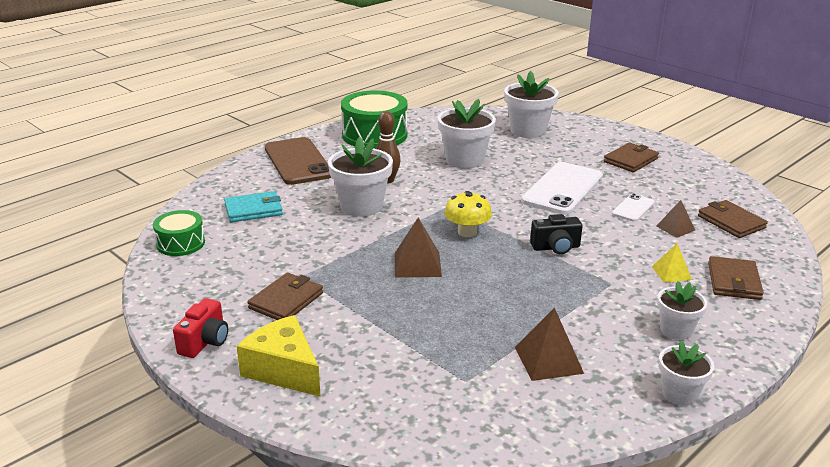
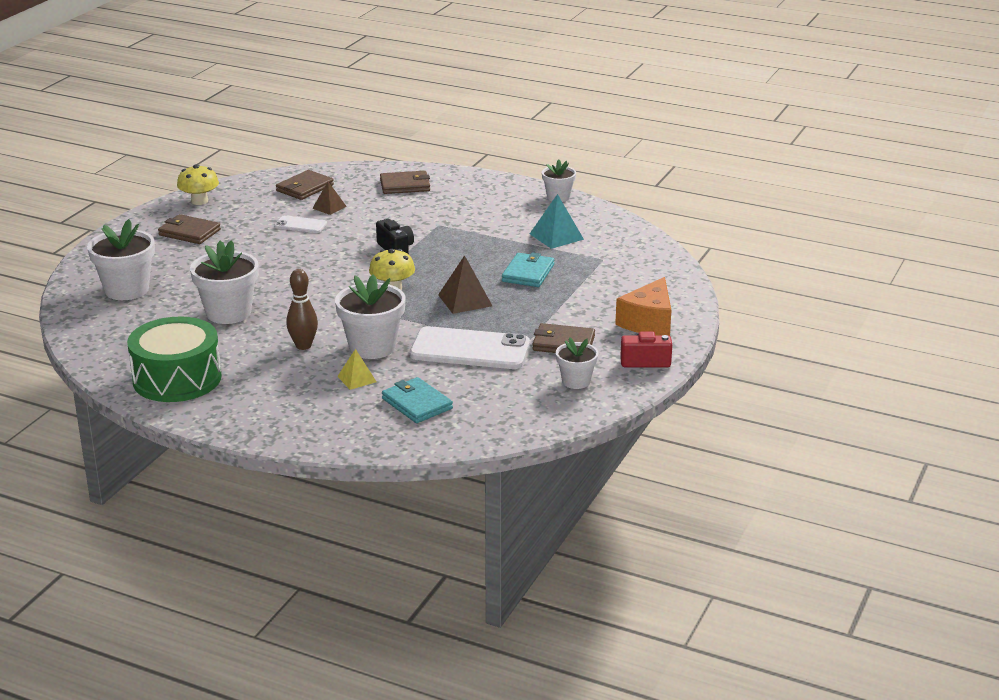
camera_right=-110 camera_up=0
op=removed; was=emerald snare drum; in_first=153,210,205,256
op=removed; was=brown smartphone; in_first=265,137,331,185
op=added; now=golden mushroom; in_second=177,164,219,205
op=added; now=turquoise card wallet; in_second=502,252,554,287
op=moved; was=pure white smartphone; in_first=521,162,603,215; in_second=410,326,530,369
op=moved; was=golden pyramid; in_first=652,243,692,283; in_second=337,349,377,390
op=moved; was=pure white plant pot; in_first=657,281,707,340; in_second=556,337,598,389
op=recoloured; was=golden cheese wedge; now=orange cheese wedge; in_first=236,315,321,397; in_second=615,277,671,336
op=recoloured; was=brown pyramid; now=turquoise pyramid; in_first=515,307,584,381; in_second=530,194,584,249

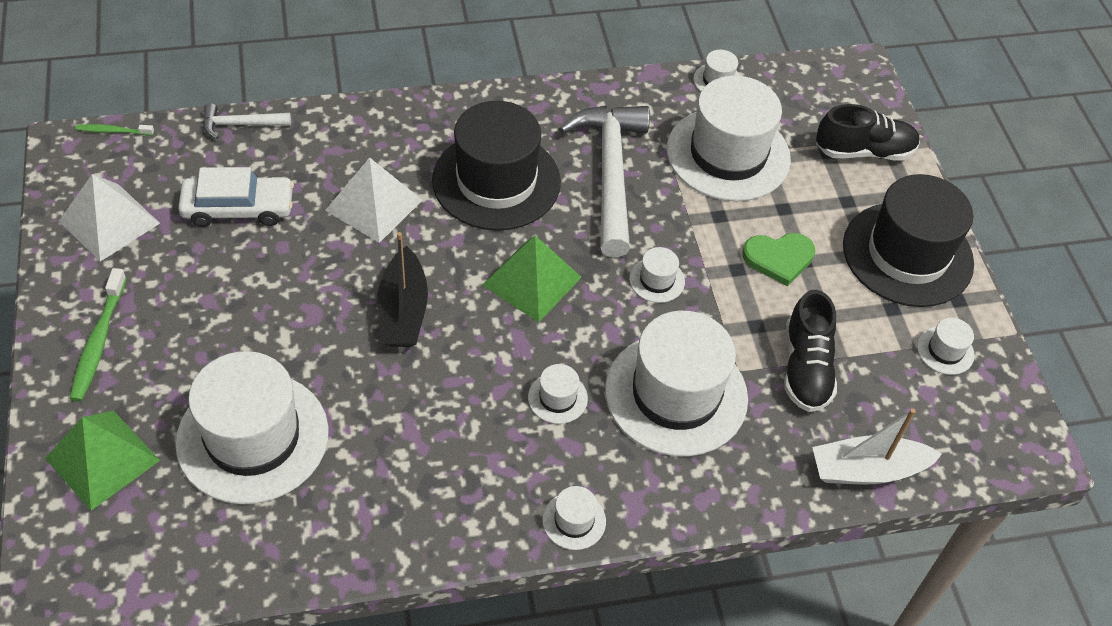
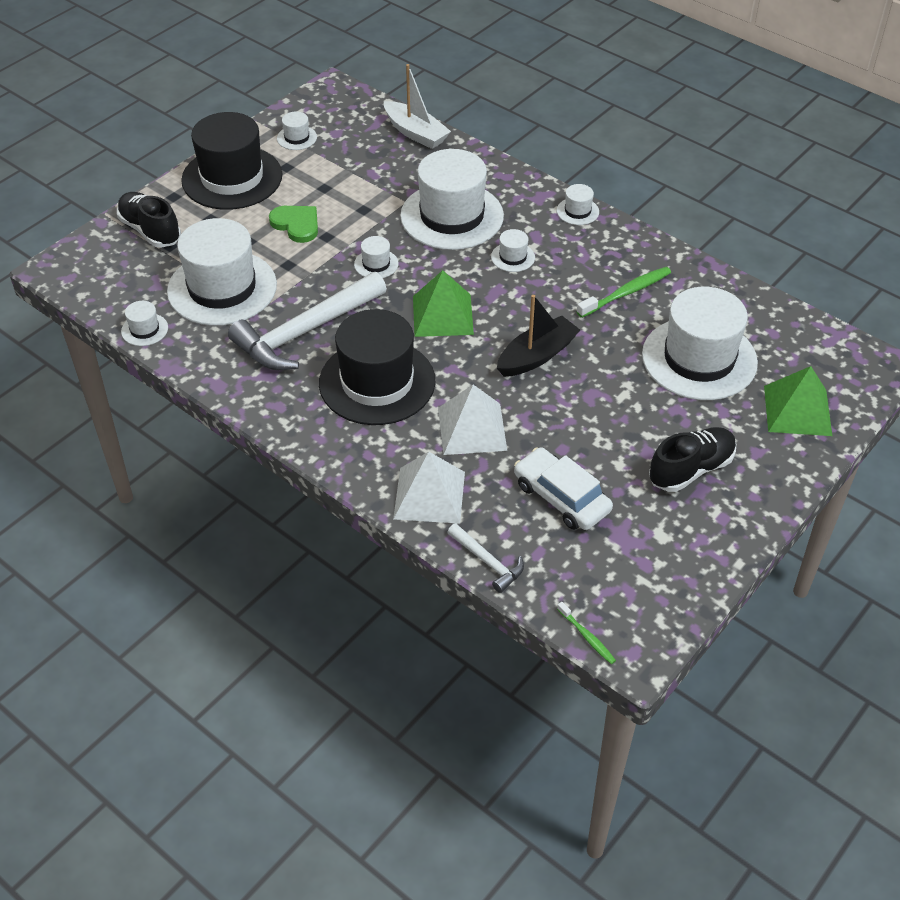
camera_right=-125 camera_up=-5
op=moved; was=pure white pyramid; in_first=59,174,160,262; in_second=393,452,465,524
op=moved; was=emerald dental brush; in_first=70,268,127,402; in_second=576,267,671,318
op=moved; was=ebony shoe; in_first=784,290,837,412; in_second=649,427,736,492

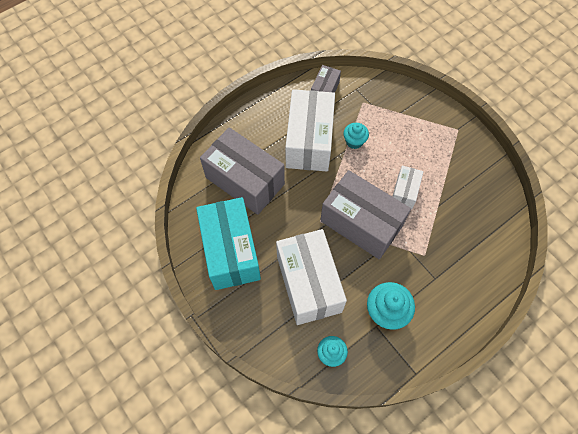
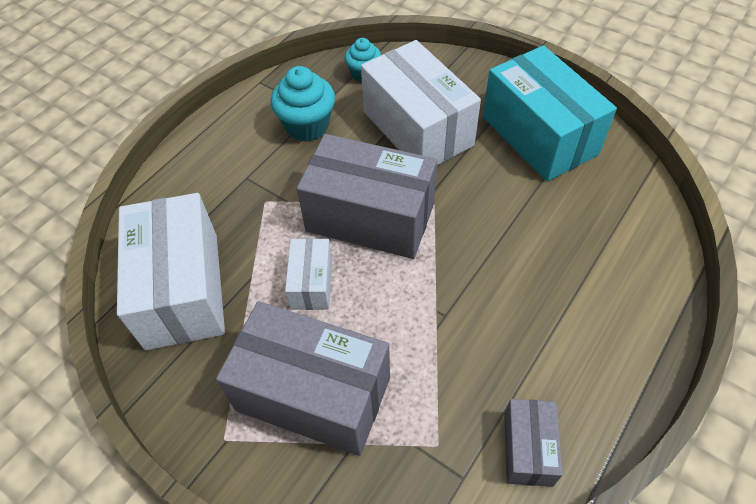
camera_right=165 camera_up=-10
op=removed; was=turquoise muffin; in_first=343,123,369,149
op=moved; was=gray package; in_first=200,127,285,215; in_second=216,301,390,456
op=moved; was=pure white package; in_first=285,89,335,172; in_second=117,193,225,350

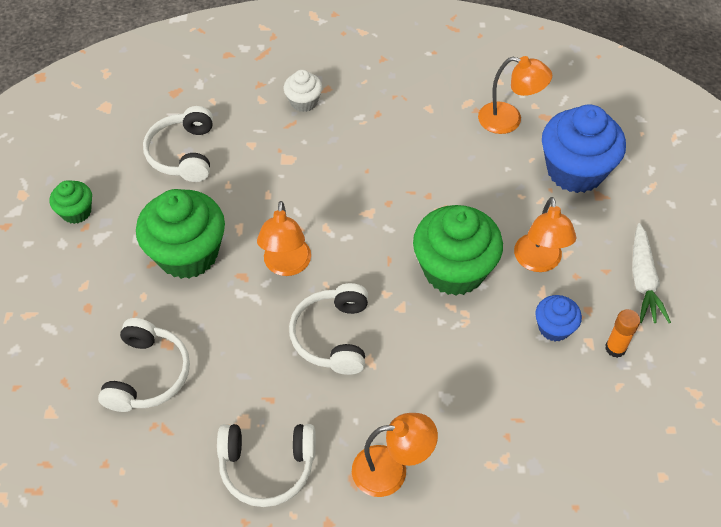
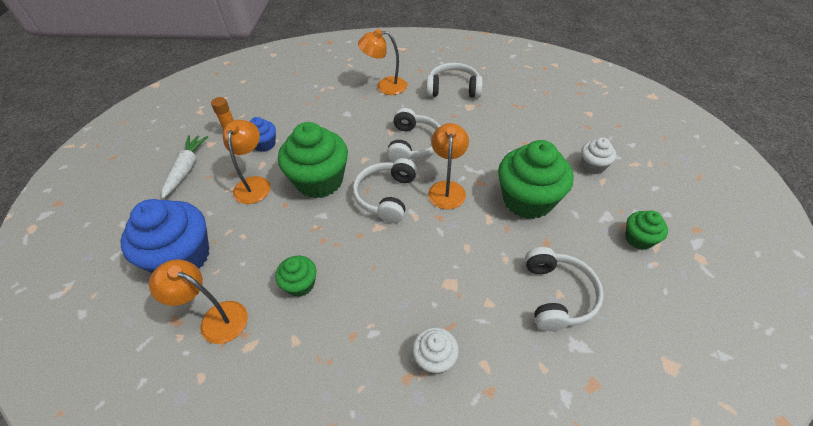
camera_right=-175 camera_up=-5
op=added; now=emerald muffin; in_second=275,256,317,297
op=added; now=pure white muffin; in_second=581,138,616,174
op=moved; was=pure white headset; in_first=98,318,190,412; in_second=353,158,417,223

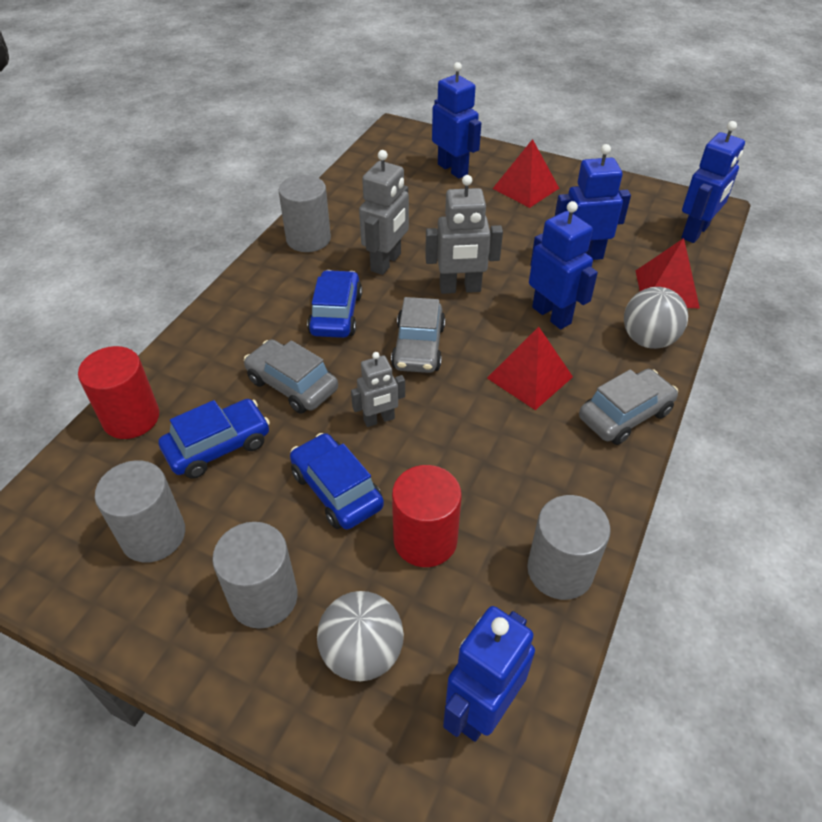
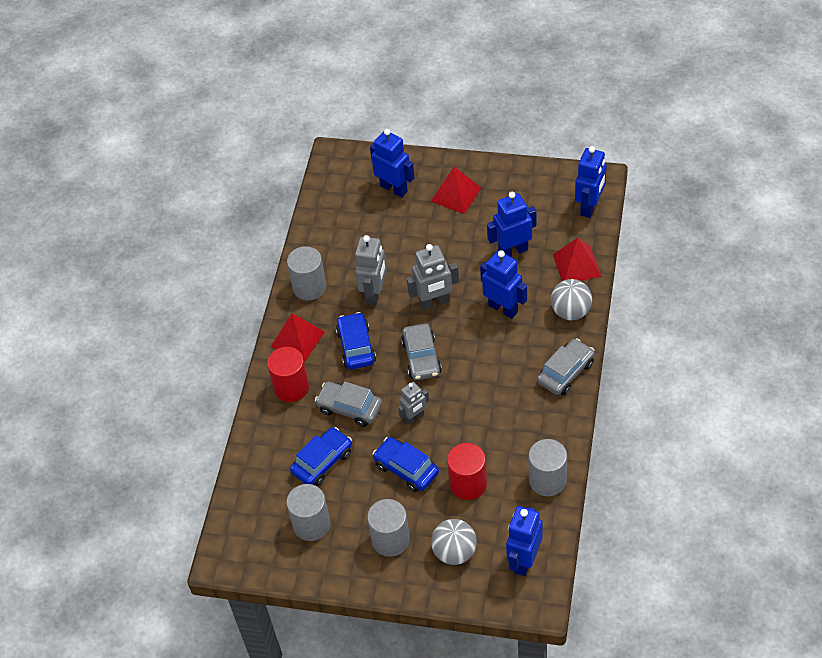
camera_right=-10 camera_up=5
op=moved; was=scarlet cylinder; in_first=78,346,159,439; in_second=267,347,309,402
op=moved; was=scarlet pyramid; in_first=487,327,573,410; in_second=271,313,325,362

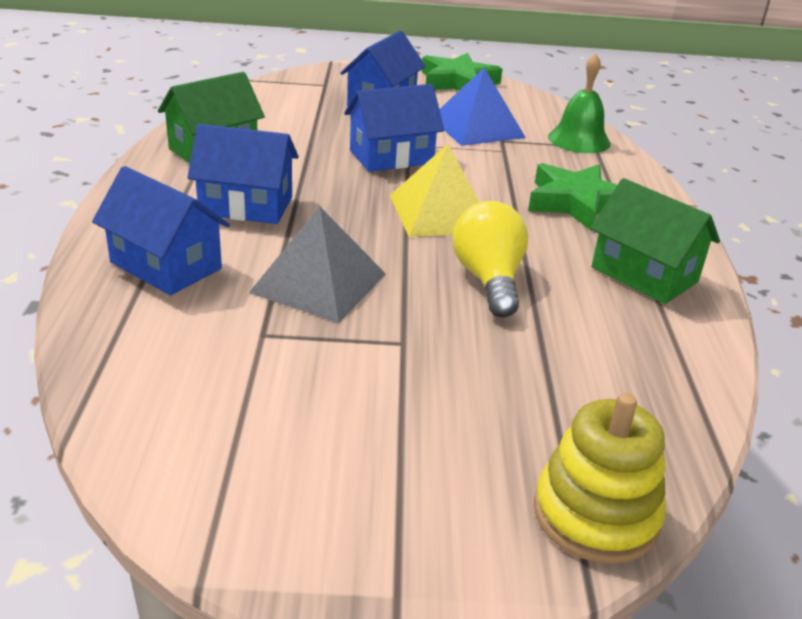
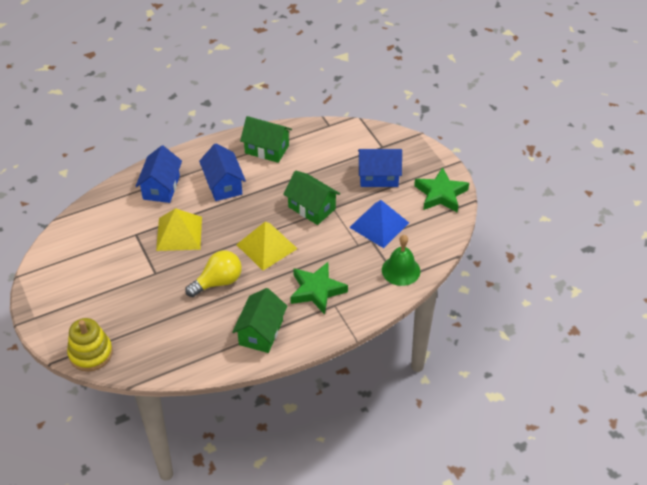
camera_right=65 camera_up=15
op=recoloured; was=gray pyramid; now=golden pyramid; in_first=249,206,386,323; in_second=156,208,202,251
op=recoloured; was=blue toy house; now=emerald toy house; in_first=344,84,444,172; in_second=283,170,340,225

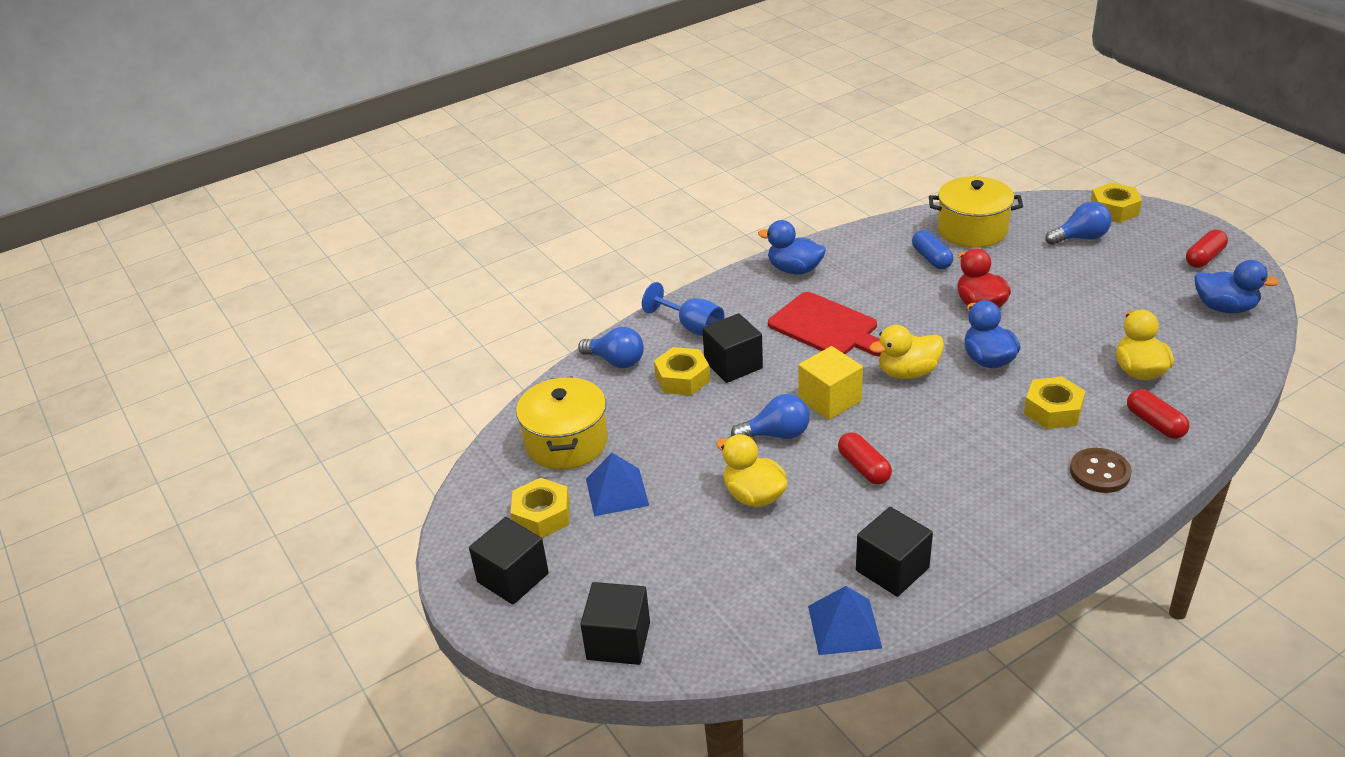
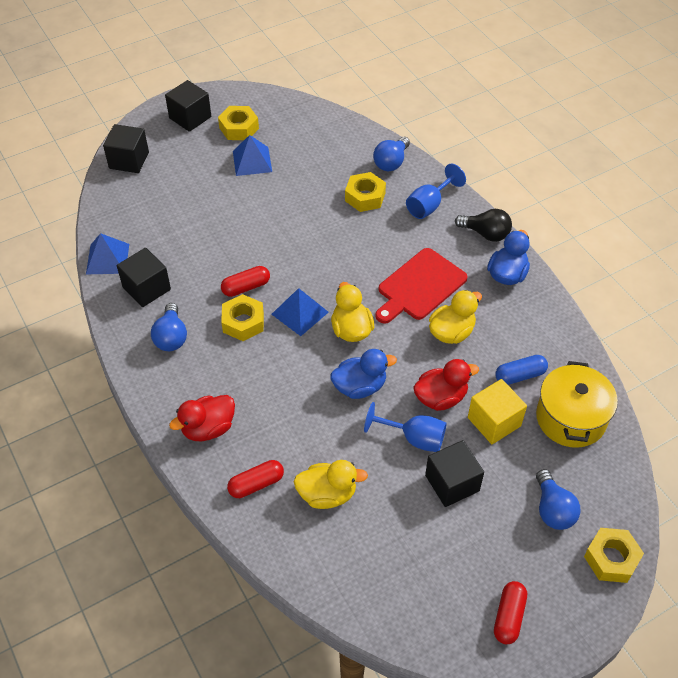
camera_right=90 camera_up=15
op=removed; was=golden pot; in_first=516,376,608,470
op=removed; was=blue rubber duck; in_first=1194,260,1279,313
op=added; now=blue pyramid; in_second=272,288,329,336
op=added; now=blue wine glass; in_second=364,402,447,452
op=added; now=ebony lightbulb; in_second=455,209,512,242
op=moved; was=ebony solid cube; in_first=702,313,763,383; in_second=425,440,484,507
op=moved; was=golden rubber duck; in_first=716,434,788,507; in_second=429,290,482,344
op=moved; was=blue lightbulb; in_first=731,394,810,439; in_second=151,303,187,351
op=moved; was=golden solid cube; in_first=798,346,863,420; in_second=468,379,527,444
op=moved; was=golden hex nut; in_first=1024,377,1086,429; in_second=221,294,264,341
op=replaced; was=brown sewing button; now=scarlet rubber duck; in_first=1070,448,1132,493; in_second=169,395,235,441
op=turned; was=scarlet capsule; in_first=1186,230,1228,268; in_second=494,581,527,644; clockwise=60

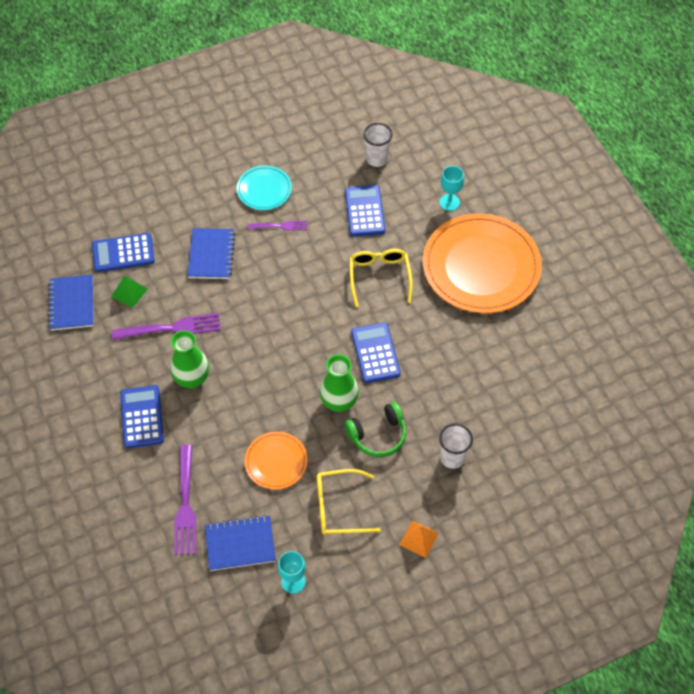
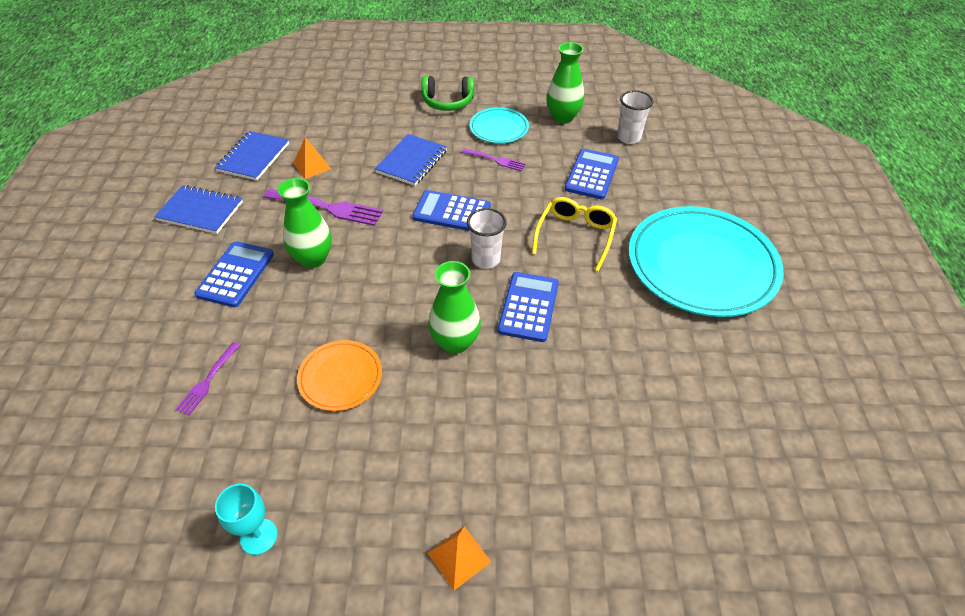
camera_right=25 camera_up=-10
op=removed; was=golden glasses; in_first=317,469,381,535
op=removed; was=turquoise wine glass; in_first=440,166,464,211
op=added; now=emerald flower vase; in_second=546,42,584,124
op=moved; was=blue adding machine; in_first=92,233,155,272; in_second=412,190,491,231
op=moved; was=blue notebook; in_first=205,515,276,571; in_second=154,185,243,234
op=moved; was=emerald headset; in_first=345,402,406,457; in_second=422,76,474,111
op=moved; was=pure white tumbler; in_first=439,424,473,469; in_second=467,208,507,269
op=recoloured; was=emerald pyramid; now=orange pyramid; in_first=111,275,148,308; in_second=293,137,331,179
op=recoloured; was=orange plate; now=turquoise plate; in_first=423,213,542,313; in_second=629,206,784,317
op=resized; was=violet fork; in_first=174,445,196,555; in_second=175,342,240,416; ratio=0.58

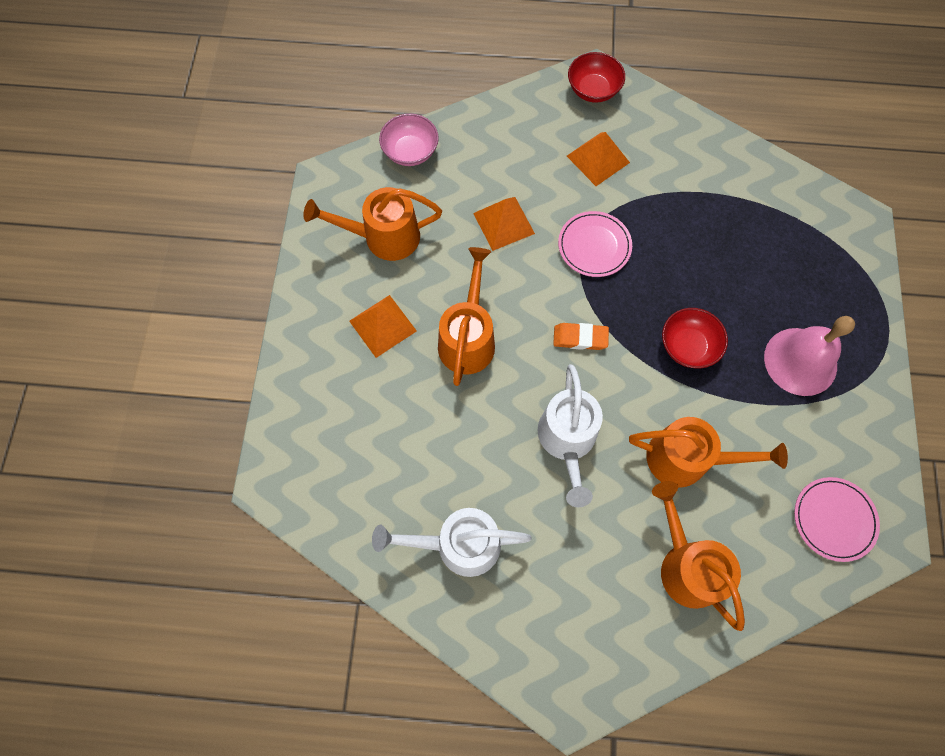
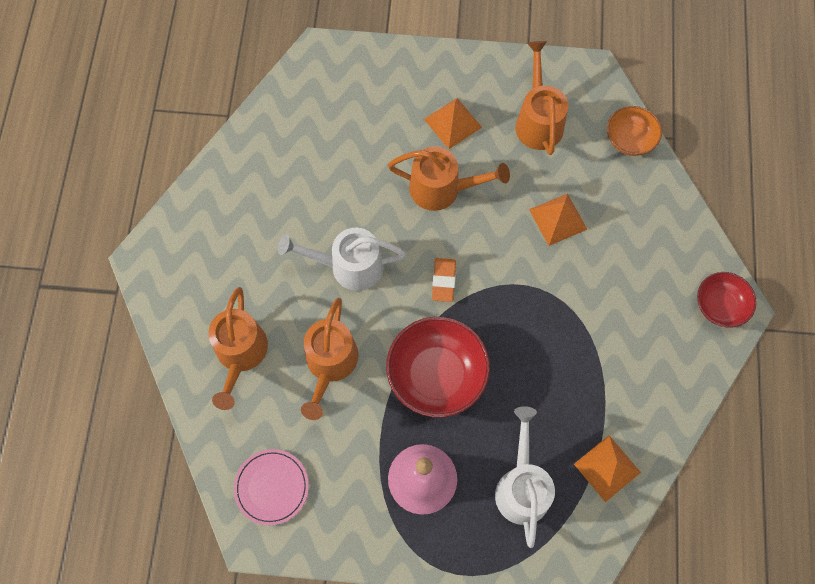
camera_right=90 camera_up=0
op=removed; was=pink plate; in_first=558,211,632,277
op=moved; was=pure white sprinkling can; in_first=372,508,532,577; in_second=495,406,555,548
op=moved; was=orange pyramid; in_first=567,132,630,186; in_second=574,435,641,502
op=recoloured; was=pink serving bowl; now=orange serving bowl; in_first=379,114,439,166; in_second=607,106,662,156
op=turned; was=orange sprinkling can; in_first=652,481,745,631; in_second=208,287,268,410; clockwise=120
op=resized; was=scarlet serving bowl; in_first=662,308,728,368; in_second=386,317,490,418; ratio=1.69

